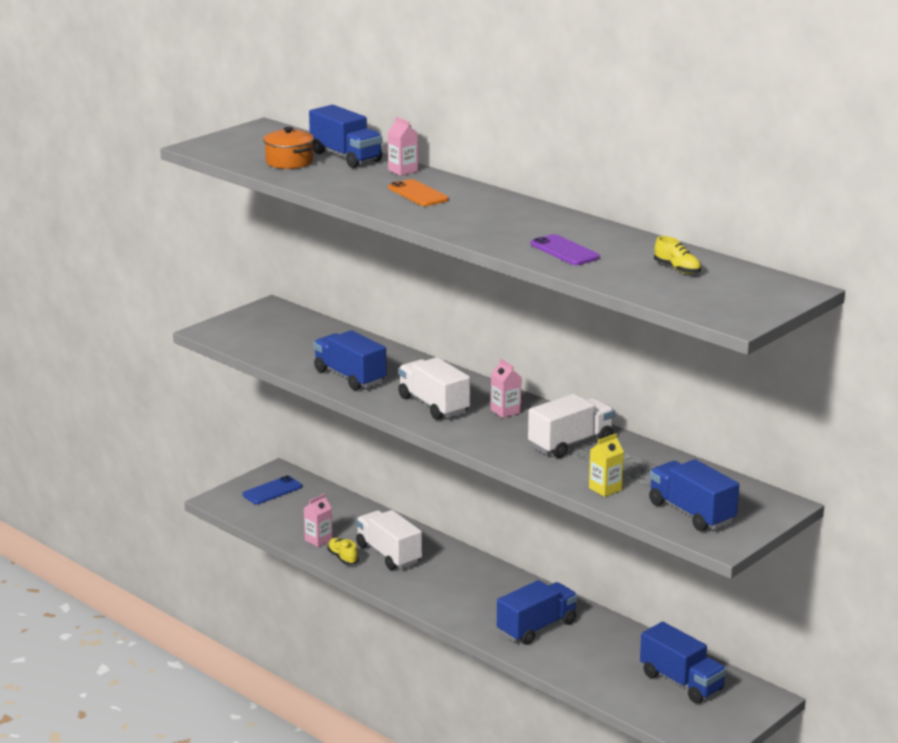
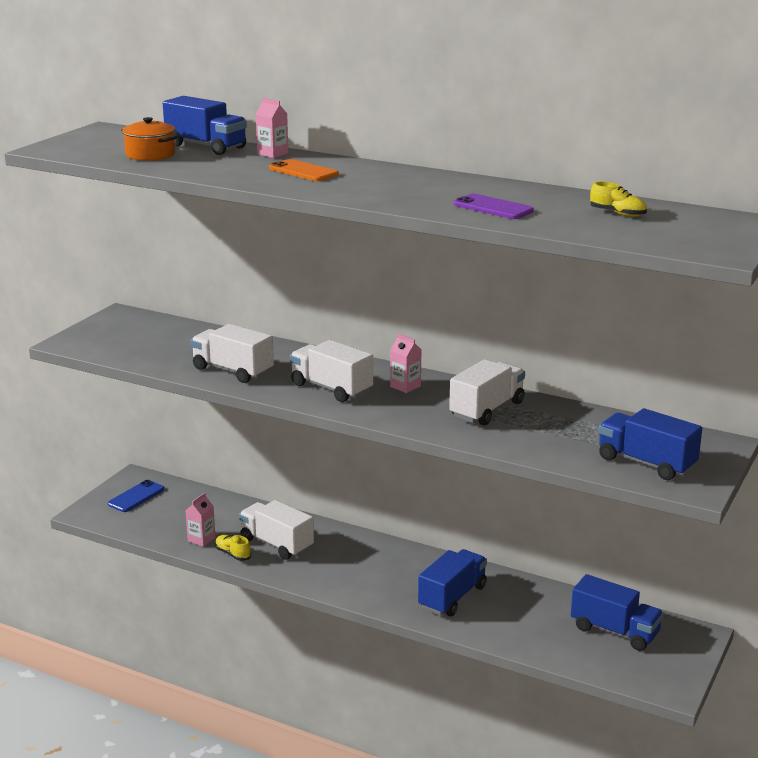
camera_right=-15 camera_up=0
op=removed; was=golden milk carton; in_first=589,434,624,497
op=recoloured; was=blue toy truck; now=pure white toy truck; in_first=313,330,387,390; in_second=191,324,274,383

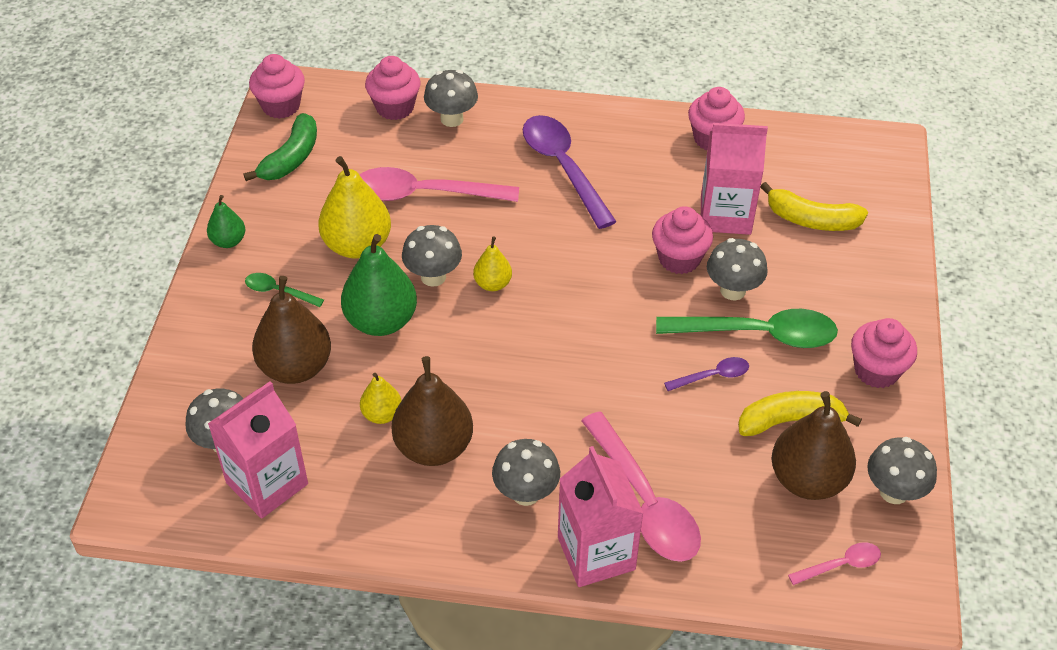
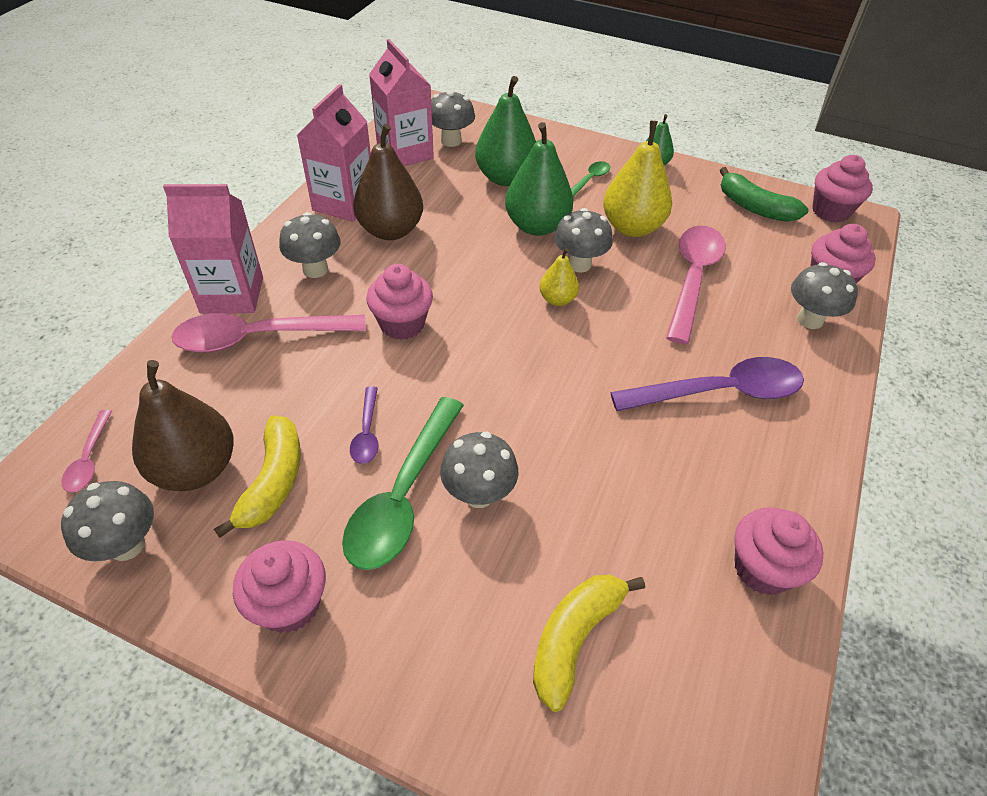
camera_right=105 camera_up=0
op=removed; was=golden pear fruit; in_first=360,373,401,424
op=moved; was=pink muffin; in_first=652,206,713,274; in_second=366,264,433,340
op=moved; was=pink milk carton; in_first=701,123,768,235; in_second=297,84,371,222
op=recoloured; was=brown pear fruit; now=emerald pear fruit; in_first=252,276,331,384; in_second=475,76,536,186

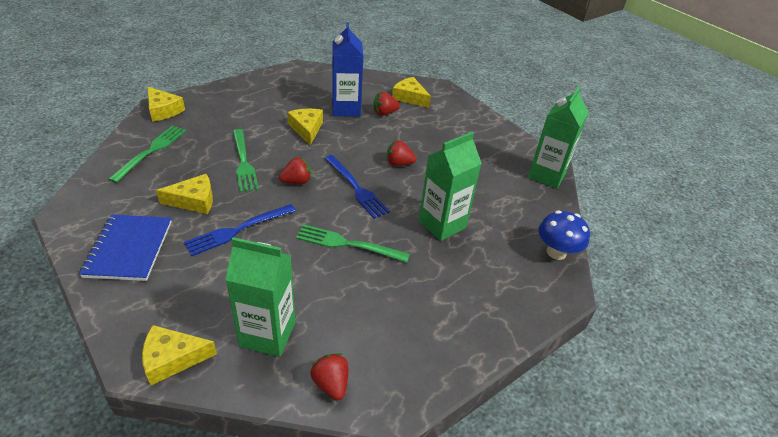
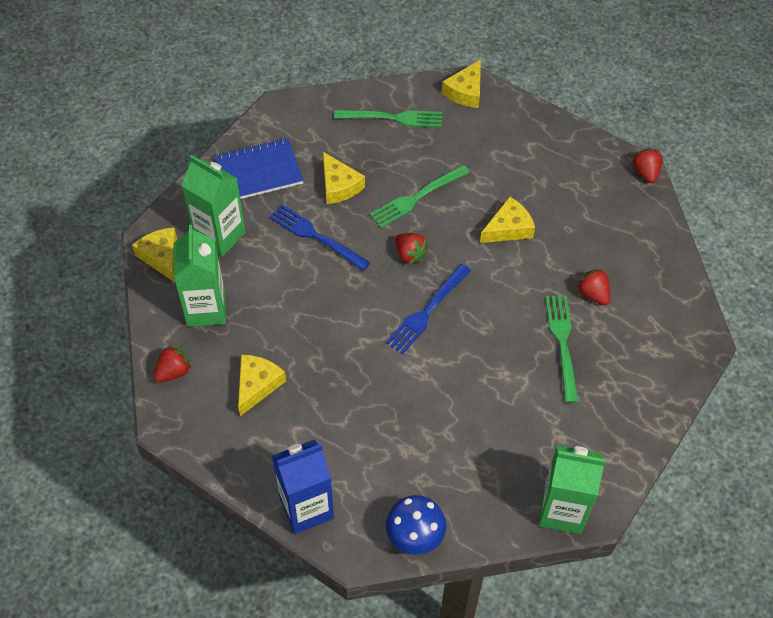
camera_right=75 camera_up=15
op=moved; was=emerald fork; in_first=296,224,410,263; in_second=546,296,578,403
op=moved; was=blue milk carton; in_first=332,22,363,117; in_second=272,440,334,534
op=moved; was=scarlet strawberry; in_first=387,140,416,166; in_second=632,148,663,183
op=moved; was=golden cheese wedge; in_first=392,77,431,108; in_second=238,355,286,416
op=moved; was=emerald milk carton; in_first=419,132,482,241; in_second=181,155,246,257

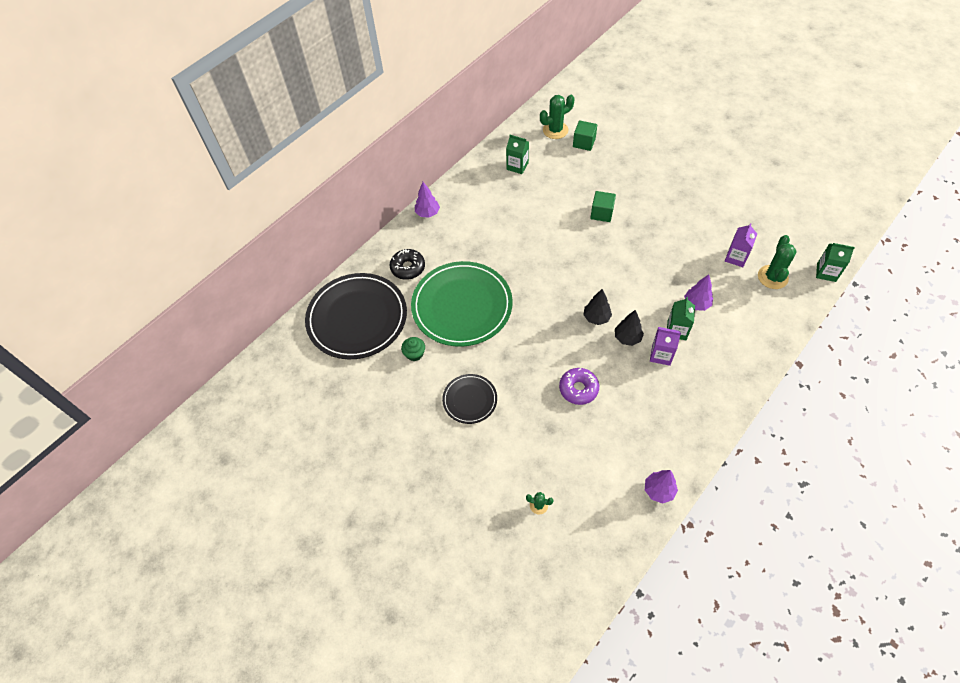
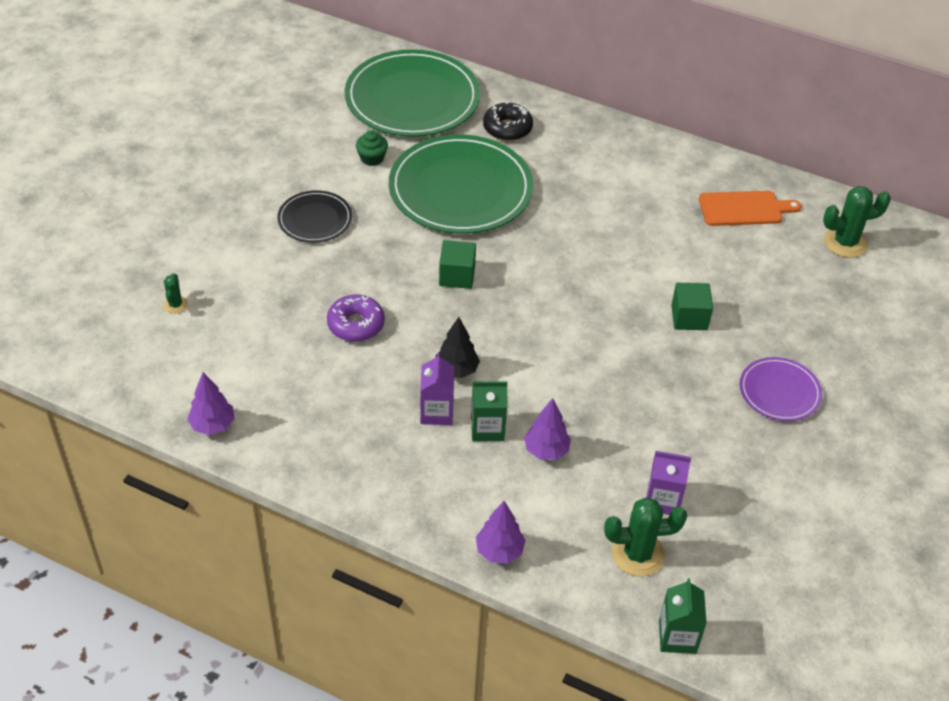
camera_right=70 camera_up=-10
op=removed; was=ebony fir tree; in_first=583,289,612,325
op=added; now=violet plate; in_second=740,357,822,421
op=moved; was=violet fir tree; in_first=415,182,440,218; in_second=476,501,526,563
op=moved; was=emerald solid cube; in_first=573,120,597,151; in_second=439,240,476,289
op=replaced; was=emerald milk carton; now=orange cutting board; in_first=506,135,529,174; in_second=699,191,802,226
op=recoloured; was=ebony plate; now=emerald plate; in_first=305,273,407,359; in_second=345,49,480,137
op=turned; was=emerald cactus; in_first=540,95,575,139; in_second=823,186,891,258; clockwise=-60

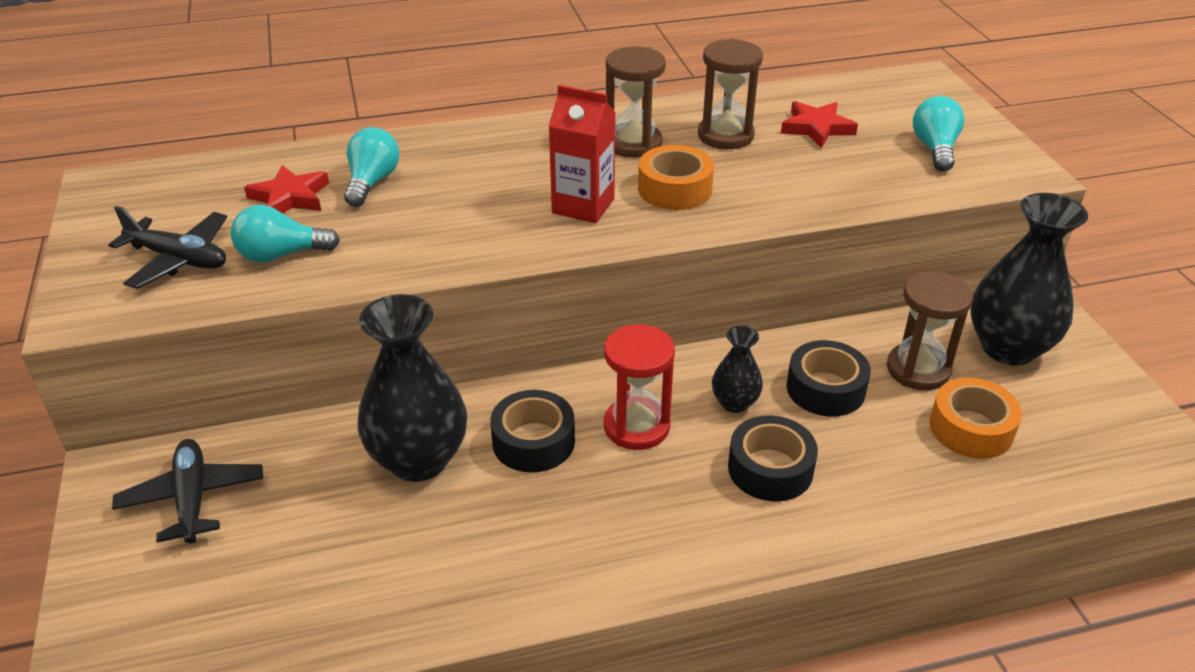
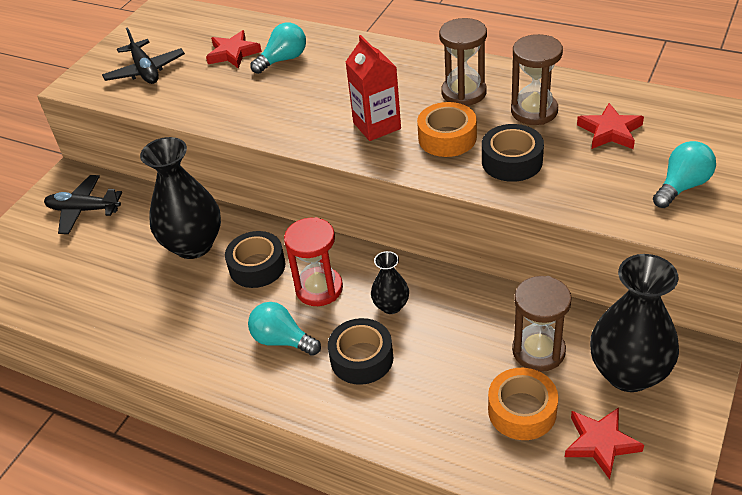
camera_right=45 camera_up=5
op=added; now=scarlet five-pointed star; in_second=565,408,644,479
op=moved; was=turquoise lightbulb; in_first=231,205,340,263; in_second=248,302,321,356
op=moved; was=ebony tape; in_first=787,340,871,416; in_second=482,124,544,182
op=turned; was=ebony toy plane; in_first=112,439,263,544; in_second=44,175,122,234; clockwise=-105

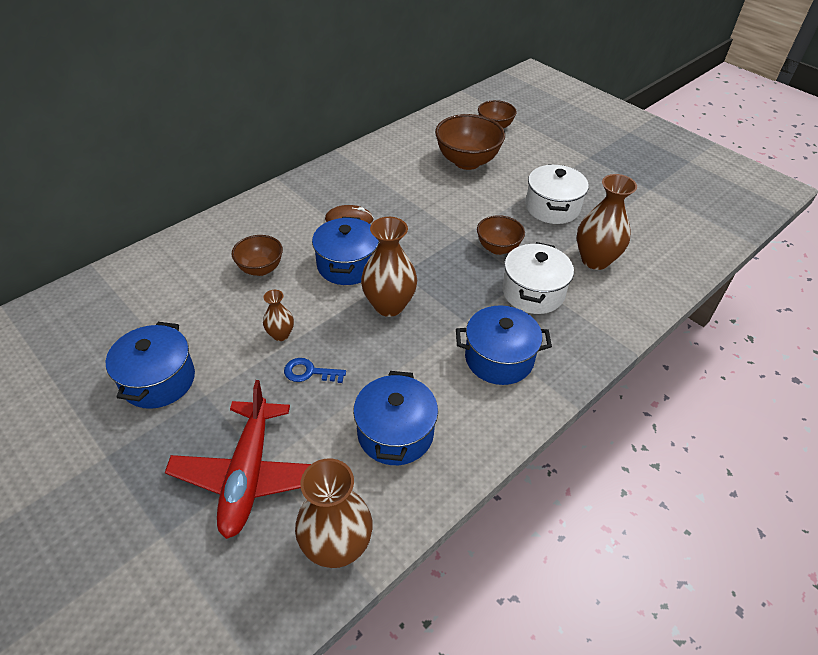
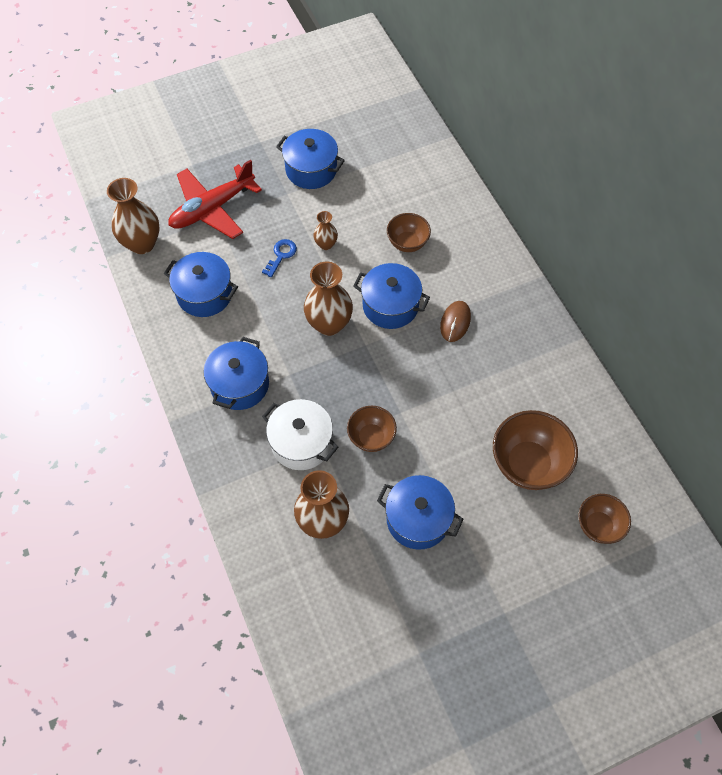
camera_right=110 camera_up=15
op=recoloured; was=pure white pot; now=blue pot; in_first=525,164,589,224; in_second=377,475,464,549
op=turned; was=scarlet toy plane; in_first=165,380,311,539; in_second=168,160,262,239; clockwise=-60

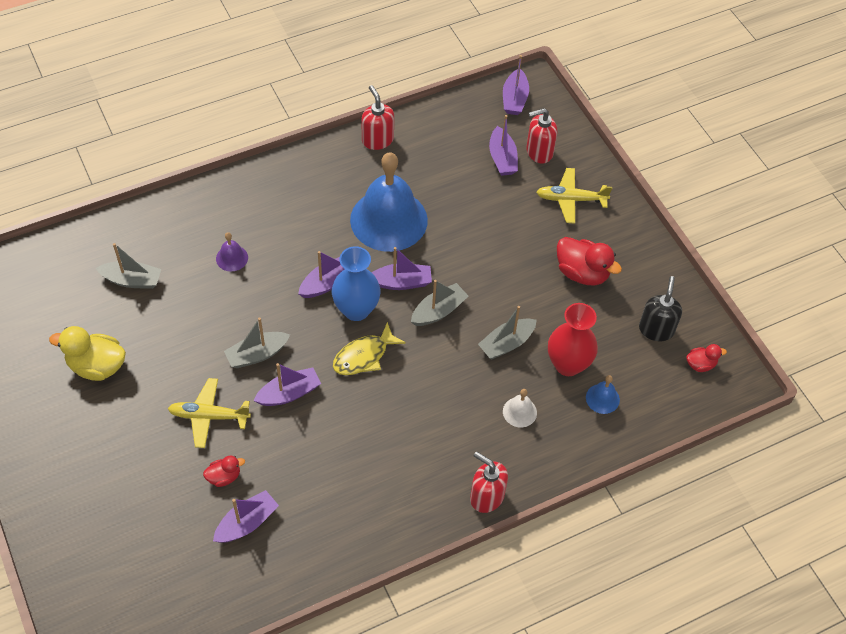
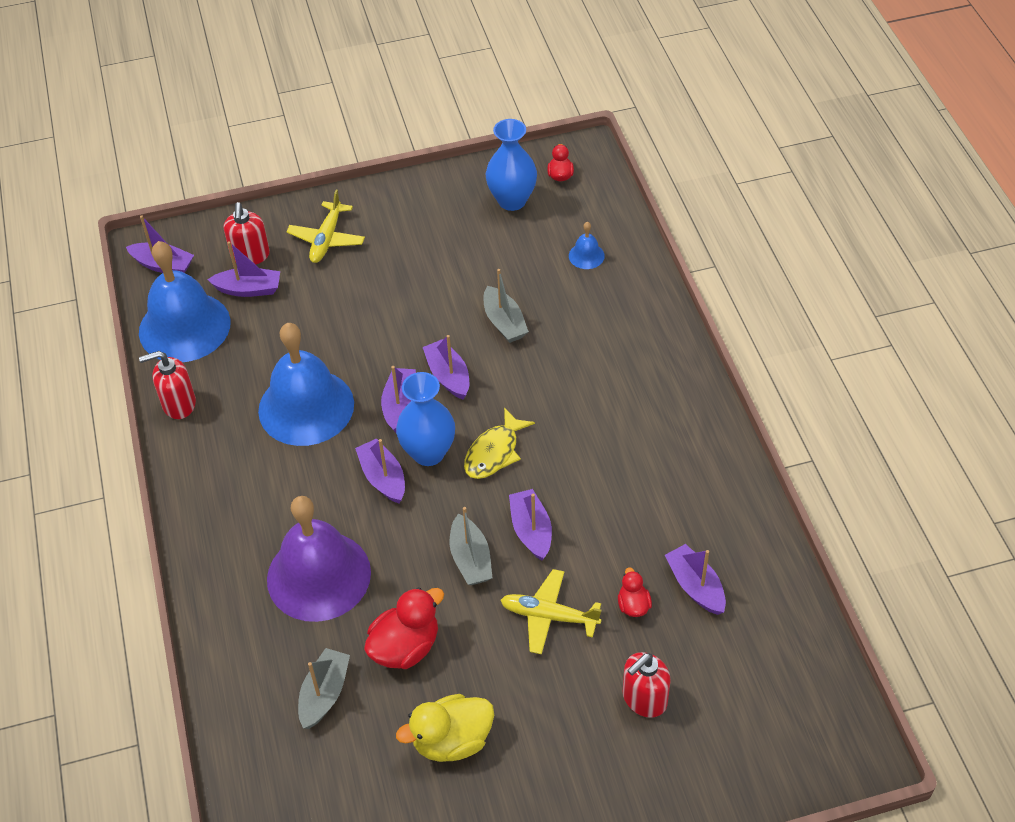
camera_right=-75 camera_up=-5
op=removed; was=pure white bell; in_first=503,389,537,427
op=removed; was=scarlet flower vase; in_first=548,303,598,376
op=added; now=blue bell; in_second=139,241,231,362
op=moved; was=scarlet pump bottle; in_first=470,452,508,513; in_second=623,652,671,718
op=moved; was=scarlet rubber duck; in_first=557,237,622,285; in_second=364,587,444,669
op=replaced; was=ebony pump bottle; now=blue flower vase; in_first=639,276,682,341; in_second=486,119,537,211
op=recoloured; was=gray boat; now=violet boat; in_first=411,280,468,326; in_second=423,335,469,400
op=turned; was=golden rubber duck; in_first=49,326,126,381; in_second=396,694,494,762; clockwise=45
op=turned; was=golden toy plane; in_first=168,378,251,448; in_second=501,569,601,655; clockwise=90
op=turned; was=golden fish figure; in_first=333,322,406,375; in_second=464,408,535,479; clockwise=60
op=resized; was=violet bell; in_first=216,232,248,272; in_second=267,496,371,622; ratio=2.47

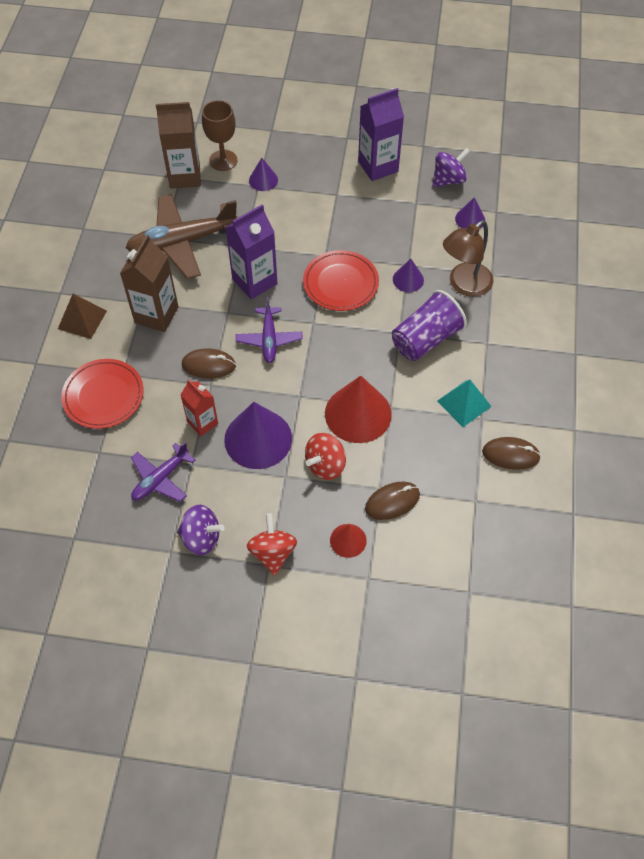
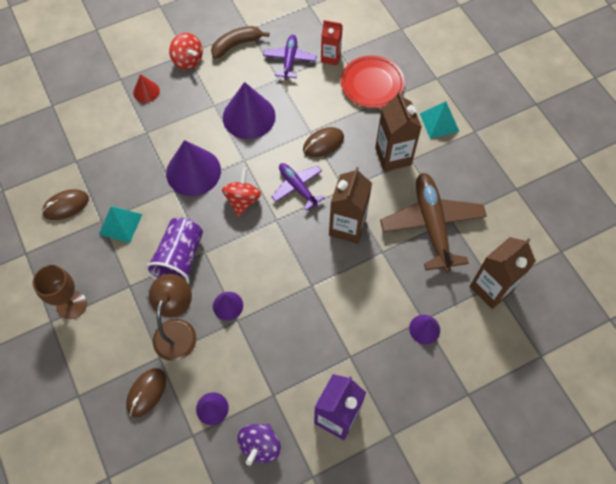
camera_right=145 camera_up=5
op=removed; was=scarlet plate; in_first=303,250,379,311
op=moved; was=scarlet milk carton; in_first=181,379,218,436; in_second=321,20,343,66
op=moved; was=brown wine glass; in_first=202,100,237,171; in_second=32,265,87,319
op=moved; was=scarlet whirligig; in_first=305,433,346,480; in_second=222,168,261,217
op=moved; was=brown mouse; in_first=365,482,420,520; in_second=126,368,166,417
op=replaced; was=violet whirligig; now=brown banana fruit; in_first=177,505,225,555; in_second=211,26,269,59
op=recoloured; was=brown pyramid; now=turquoise pyramid; in_first=58,294,107,339; in_second=420,101,459,139
op=recoloured; was=violet milk carton; now=brown milk carton; in_first=225,204,277,299; in_second=329,167,372,244
op=recoloured; was=scarlet solid cone; now=violet solid cone; in_first=325,376,392,443; in_second=166,140,221,196
op=turned; was=brown toy plane; in_first=126,194,238,279; in_second=380,173,487,272; clockwise=-45

